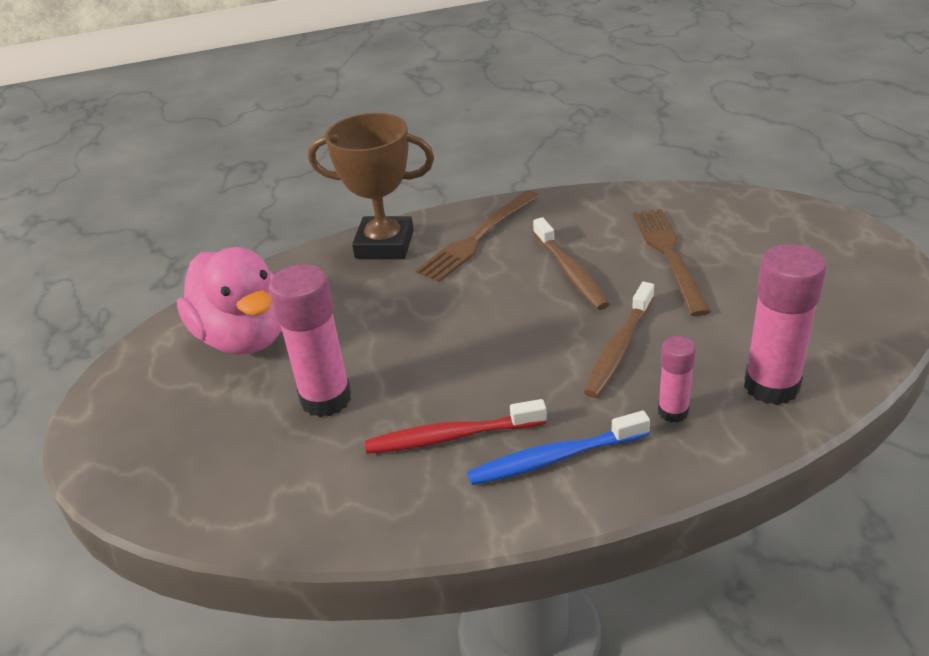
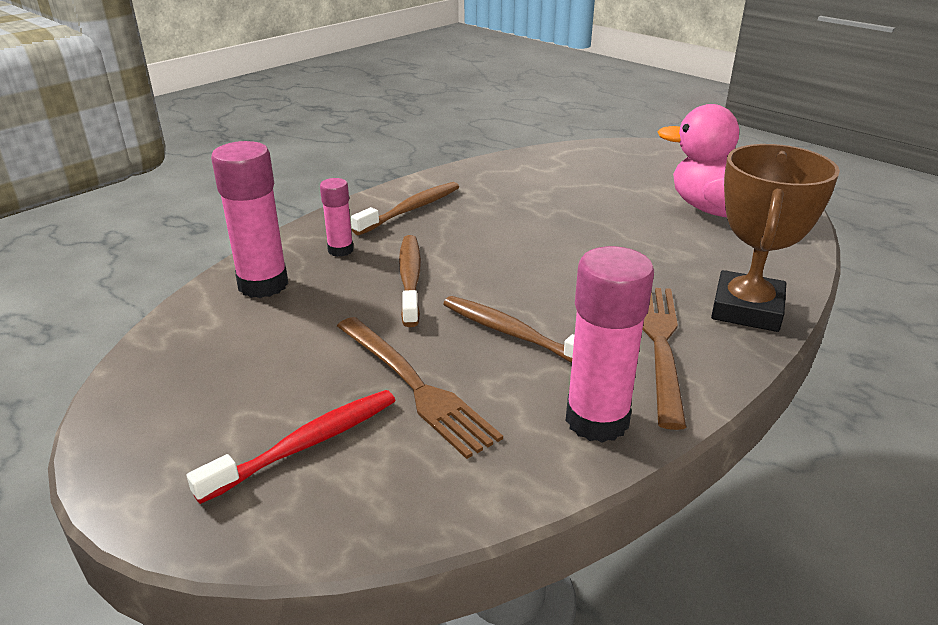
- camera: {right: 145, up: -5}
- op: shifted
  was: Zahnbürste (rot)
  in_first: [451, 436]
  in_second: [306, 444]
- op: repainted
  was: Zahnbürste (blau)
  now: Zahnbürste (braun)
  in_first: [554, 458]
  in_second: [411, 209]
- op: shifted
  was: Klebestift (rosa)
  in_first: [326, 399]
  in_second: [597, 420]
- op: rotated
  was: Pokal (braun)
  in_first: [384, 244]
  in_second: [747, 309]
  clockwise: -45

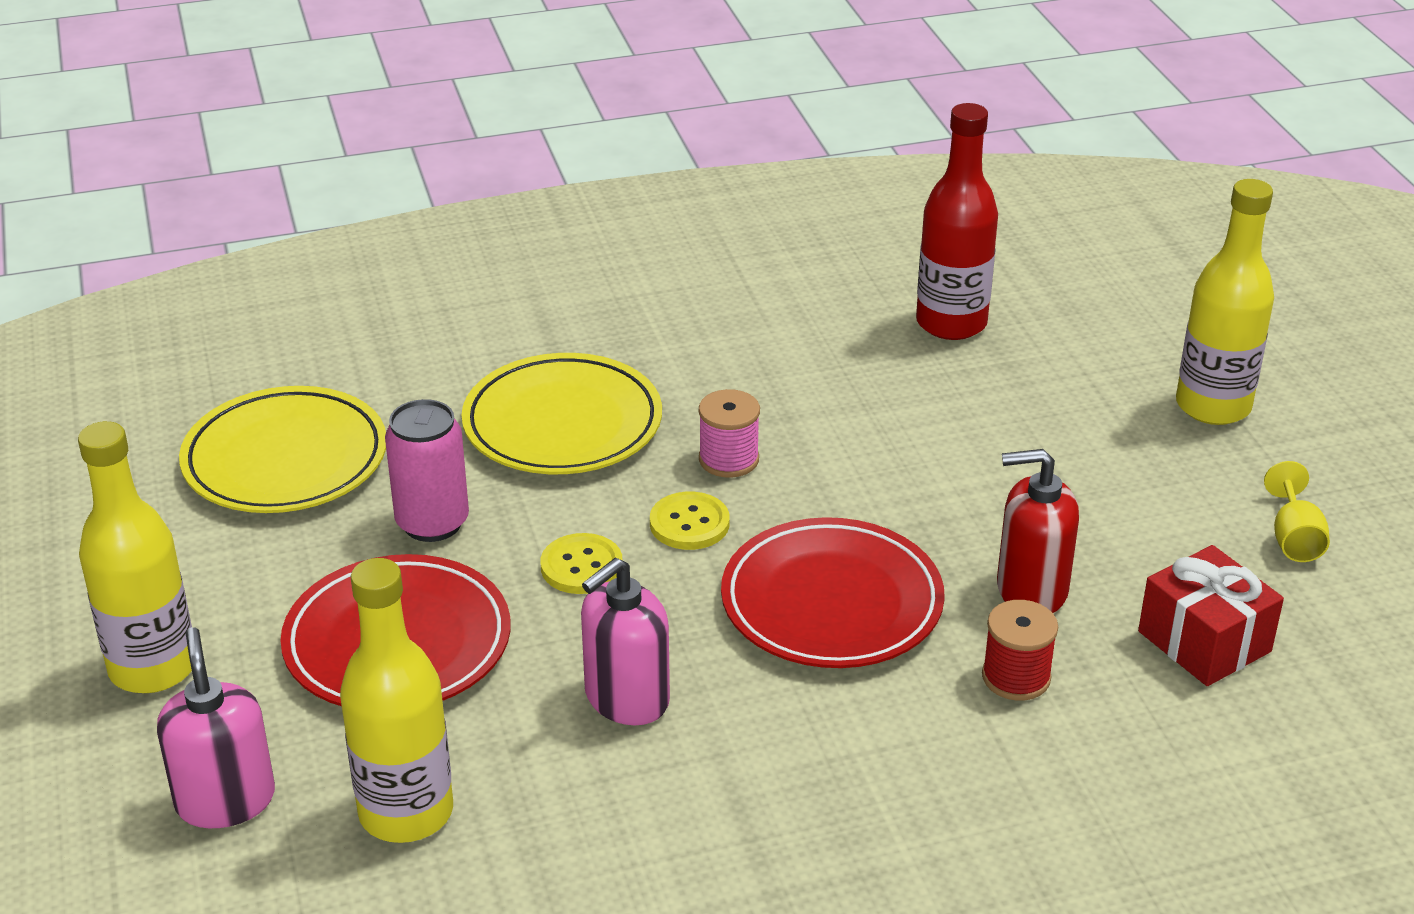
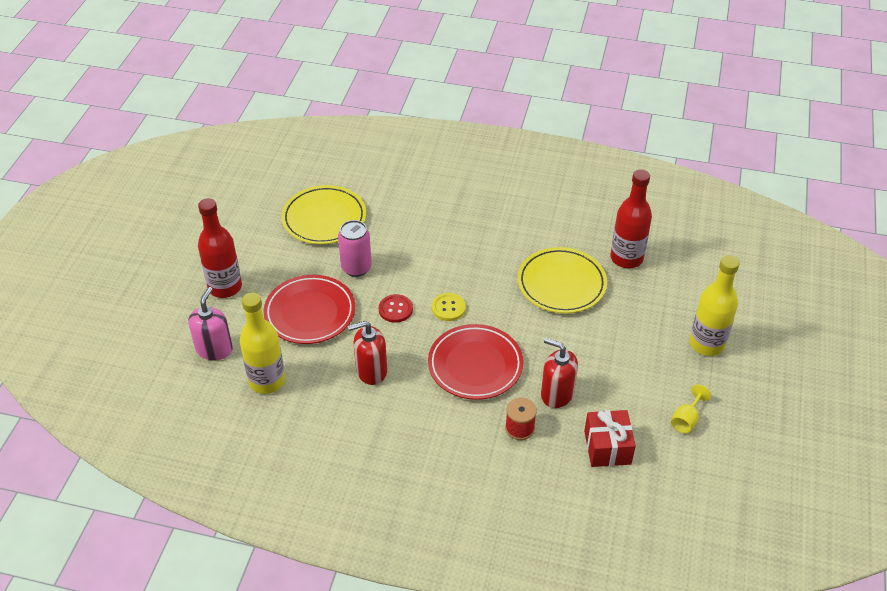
- camera: {right: 30, up: 10}
- op: repainted
  was: Flasche (gelb)
  now: Flasche (rot)
  in_first: [153, 668]
  in_second: [225, 287]
- op: repainted
  was: Seifenspender (rosa)
  now: Seifenspender (rot)
  in_first: [626, 698]
  in_second: [371, 371]
- op: repainted
  was: Knopf (gelb)
  now: Knopf (rot)
  in_first: [581, 566]
  in_second: [395, 309]
- op: shifted
  was: Teller (gelb)
  in_first: [562, 424]
  in_second: [561, 284]
- op: gone
  was: Garnrolle (rosa)
  in_first: [728, 459]

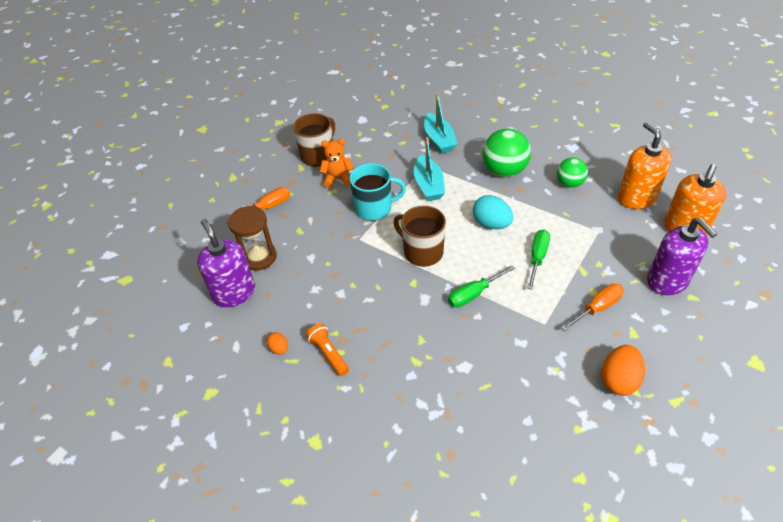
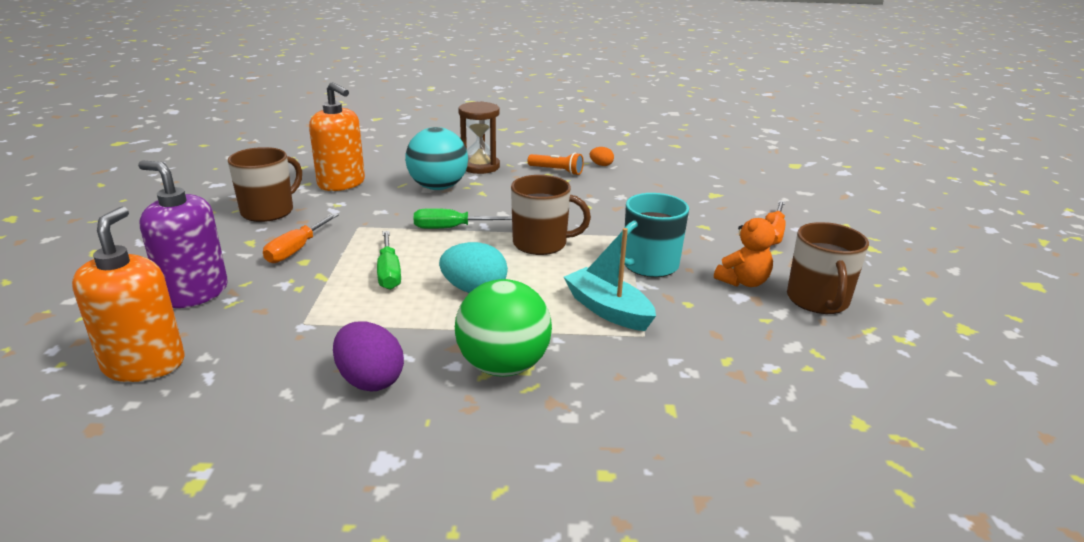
- camera: {right: 145, up: -20}
- op: swapped
  was: Ei (orange)
  now: Tasse (braun)
  in_first: [618, 380]
  in_second: [268, 211]
- op: shifted
  was: Seifenspender (orange)
  in_first: [636, 198]
  in_second: [341, 183]
- op: swapped
  was: Ball (grün)
  now: Ei (lila)
  in_first: [569, 183]
  in_second: [370, 380]
- op: new
  now: Ball (türkis)
  in_second: [438, 187]
- op: rotated
  was: Schraubenzieher (grün)
  in_first: [474, 294]
  in_second: [451, 228]
  clockwise: -120
- op: shifted
  was: Sanduhr (braun)
  in_first: [259, 257]
  in_second: [480, 166]
- op: gone
  was: Seifenspender (lila)
  in_first: [234, 293]
- op: gone
  was: Boot (türkis)
  in_first: [439, 140]

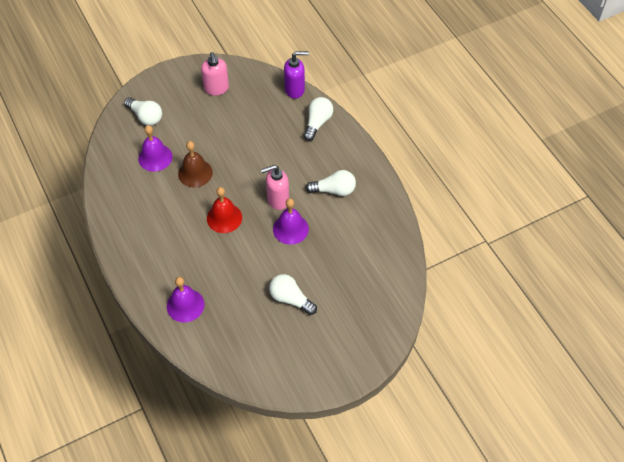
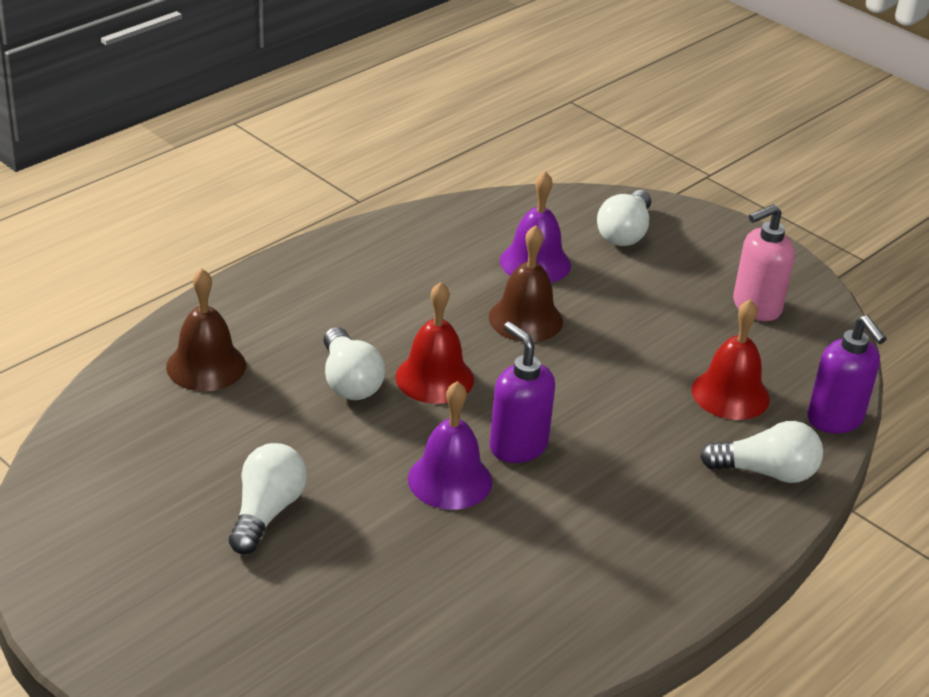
- camera: {right: 70, up: -20}
- op: repainted
  was: Glocke (lila)
  now: Glocke (braun)
  in_first: [185, 305]
  in_second: [206, 366]
- op: shifted
  was: Glühbirne (weiß)
  in_first: [334, 190]
  in_second: [349, 381]
- op: repainted
  was: Seifenspender (rosa)
  now: Seifenspender (lila)
  in_first: [277, 200]
  in_second: [517, 446]
- op: new
  now: Glocke (rot)
  in_second: [730, 394]

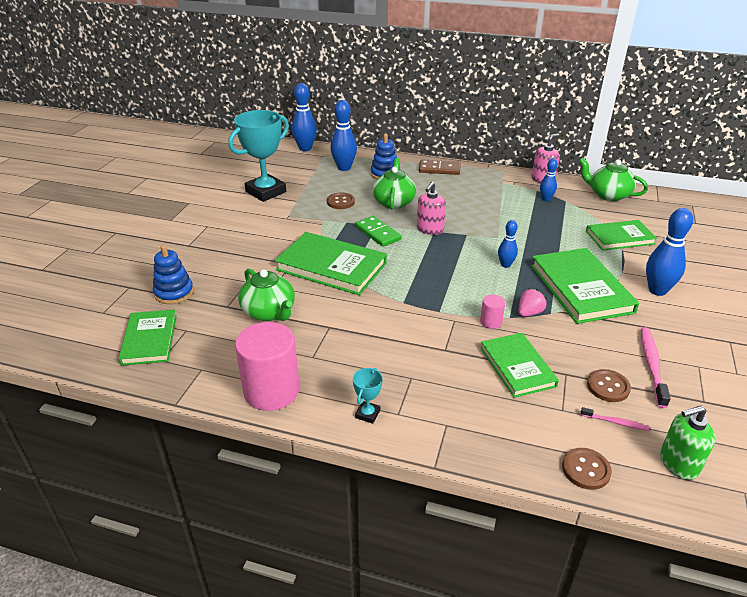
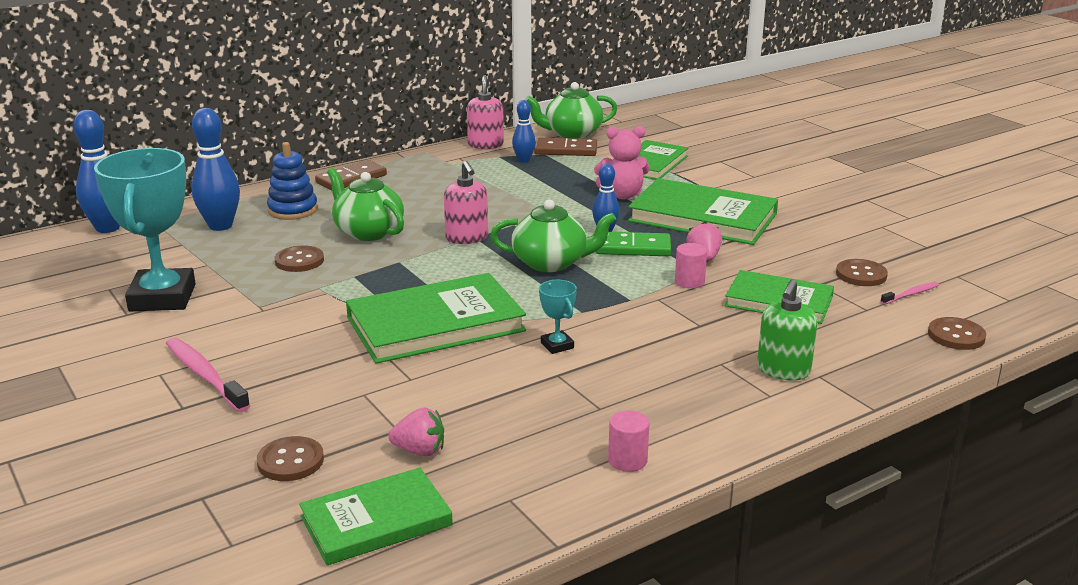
- camera: {right: -50, up: -10}
- op: shifted
  was: Zahnbürste (rosa)
  in_first: [652, 365]
  in_second: [205, 375]
- op: swapped
  was: Stapelspielzeug (blau)
  now: Knopf (braun)
  in_first: [174, 293]
  in_second: [290, 461]
- op: rotated
  was: Buch (grün)
  in_first: [149, 339]
  in_second: [376, 521]
  clockwise: -60
- op: new
  now: Erdbeere (rosa)
  in_second: [420, 451]
- op: shifted
  was: Teekanne (grün)
  in_first: [269, 312]
  in_second: [551, 263]
- op: new
  now: Dominostein (braun)
  in_second: [565, 150]
- op: shifted
  was: Pokal (türkis)
  in_first: [367, 414]
  in_second: [557, 345]
- op: new
  now: Teddybär (rosa)
  in_second: [622, 195]
- op: shifted
  was: Dominostein (grün)
  in_first: [378, 233]
  in_second: [632, 248]
- op: scaled
  was: Vollzylinder (rosa)
  in_first: [271, 391]
  in_second: [627, 460]
  ratio: 0.45
- op: shifted
  was: Seifenspender (grün)
  in_first: [678, 463]
  in_second: [783, 370]
- op: gone
  was: Bowlingkegel (blau)
  in_first: [657, 290]

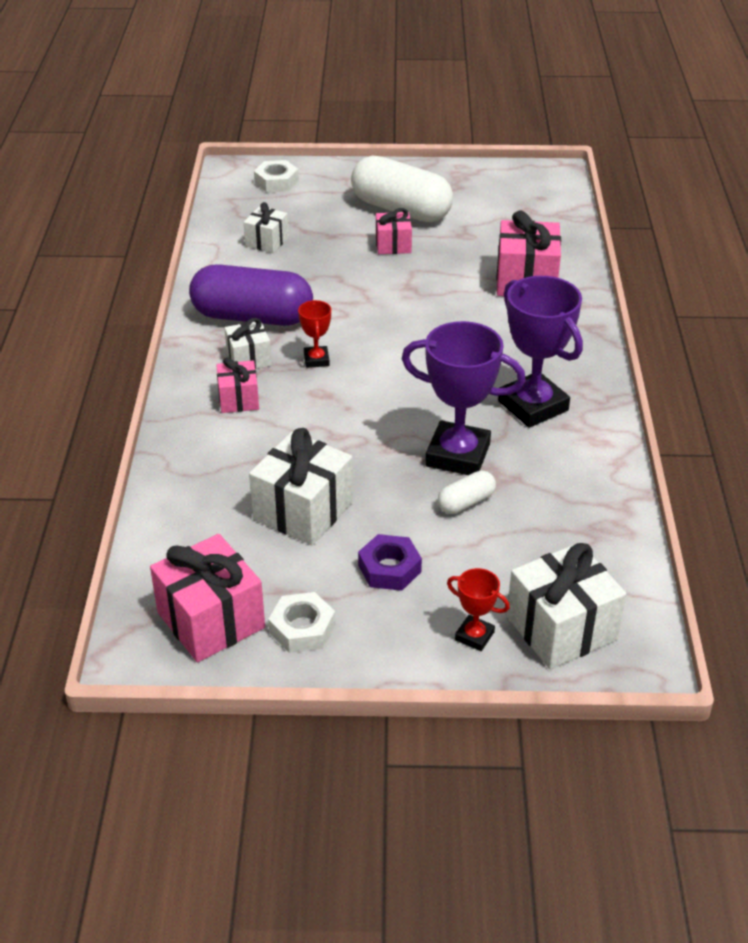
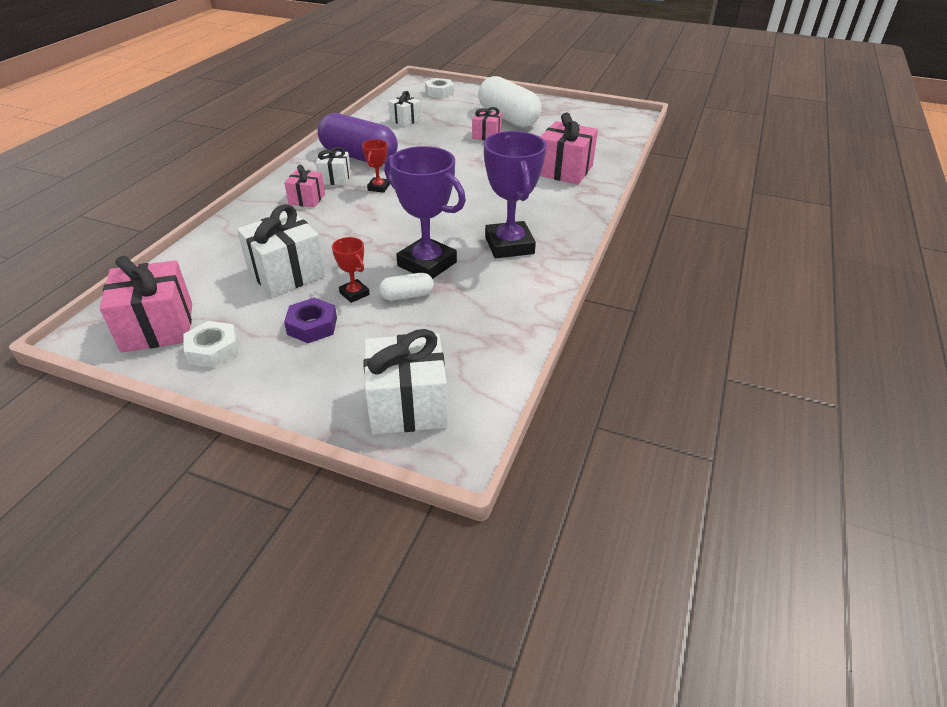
- camera: {right: 20, up: 0}
- op: shifted
  was: Pokal (rot)
  in_first: [474, 636]
  in_second: [354, 293]

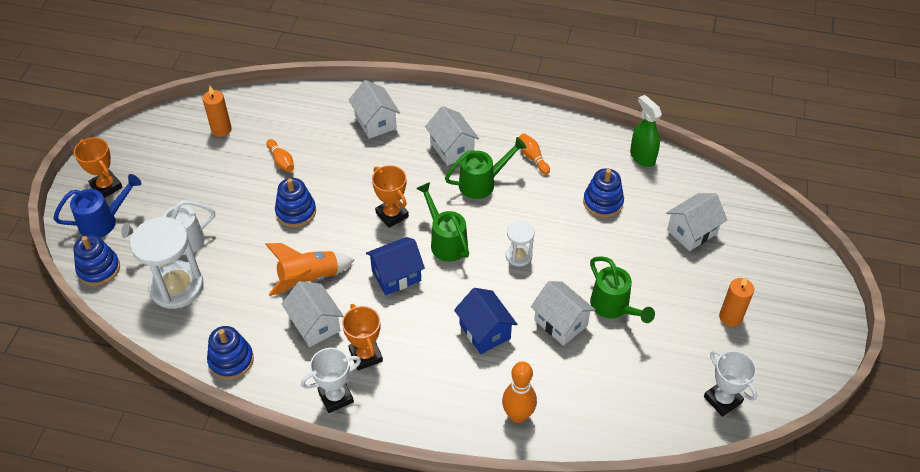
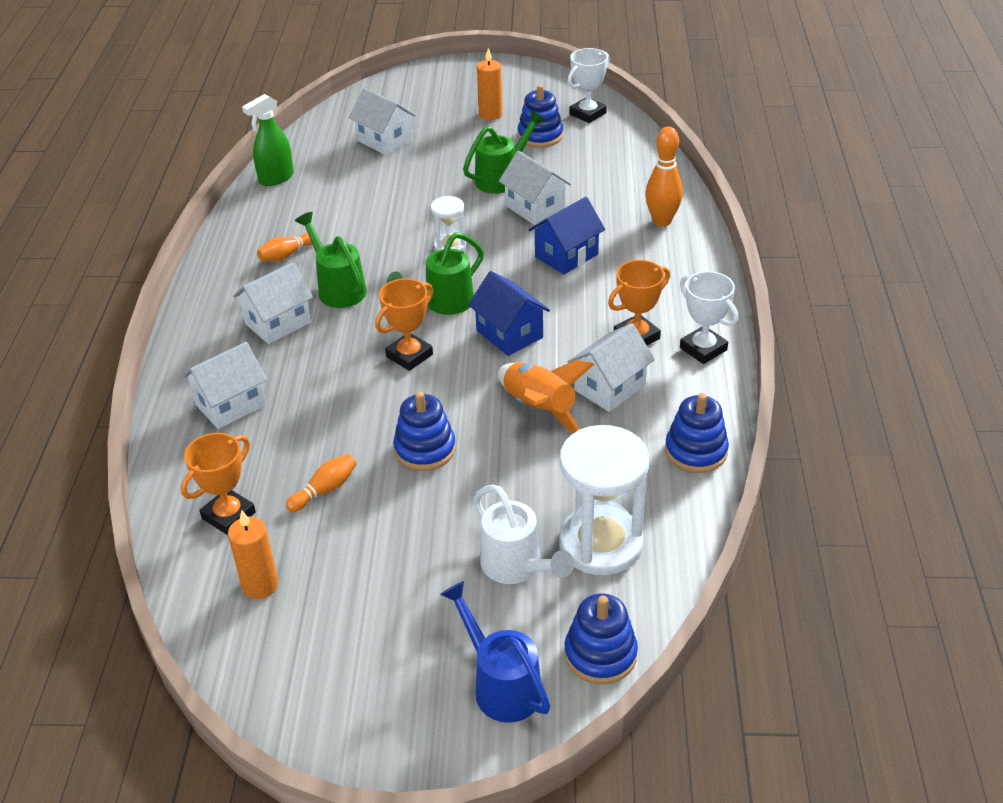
- camera: {right: -100, up: -10}
- op: shifted
  was: Pokal (orange)
  in_first: [106, 187]
  in_second: [229, 515]
- op: rotated
  was: Haus (weiß)
  in_first: [560, 323]
  in_second: [535, 208]
  clockwise: -75
- op: shifted
  was: Stapelspielzeug (blau)
  in_first: [603, 202]
  in_second: [540, 136]

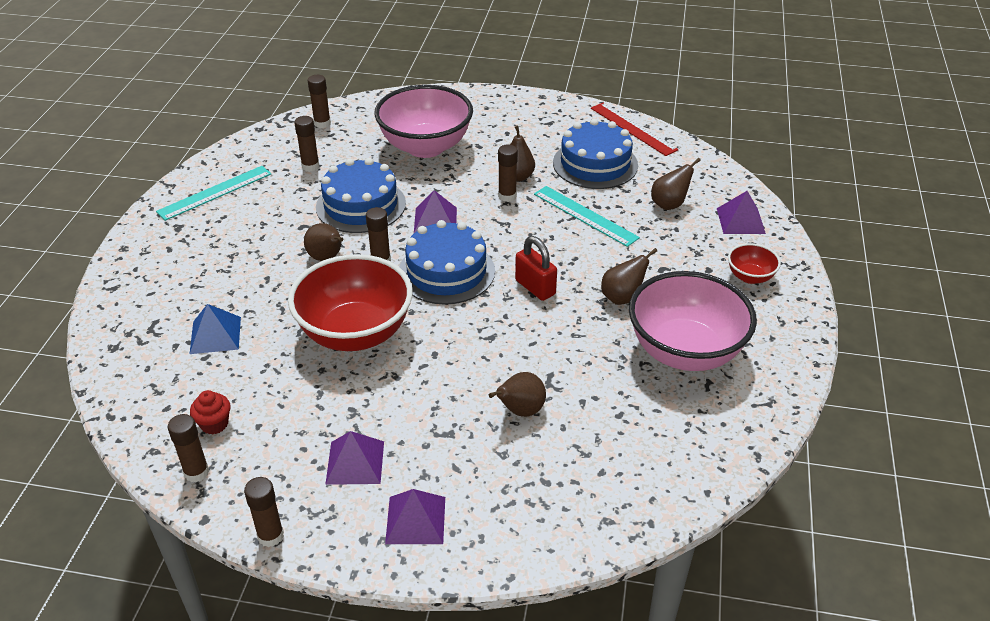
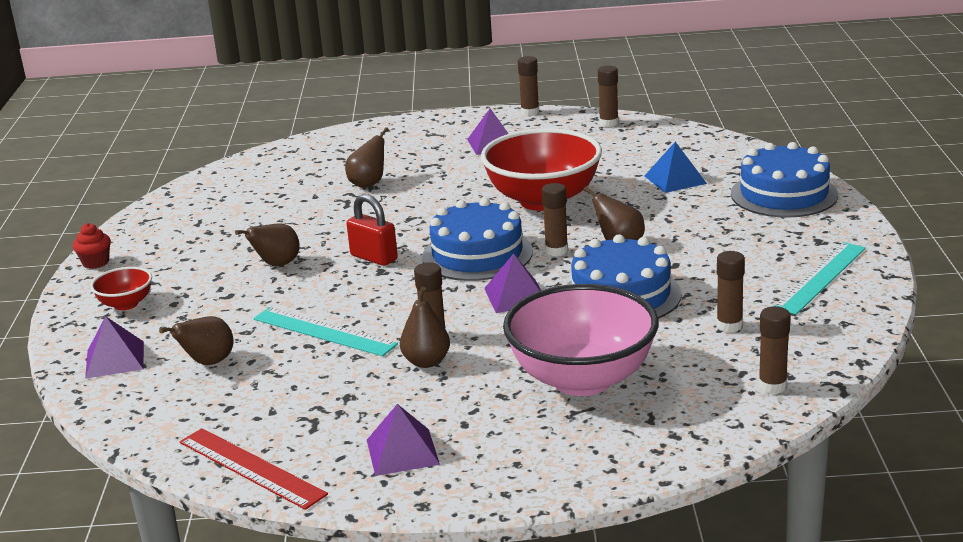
- camera: {right: 170, up: -15}
- op: shifted
  was: Muffin (rot)
  in_first: [214, 424]
  in_second: [95, 263]
- op: shifted
  was: Pyramide (lila)
  in_first: [415, 520]
  in_second: [402, 452]
- op: shifted
  was: Kuchen (blau)
  in_first: [595, 164]
  in_second: [784, 194]
- op: gone
  was: Schüssel (rosa)
  in_first: [685, 351]

